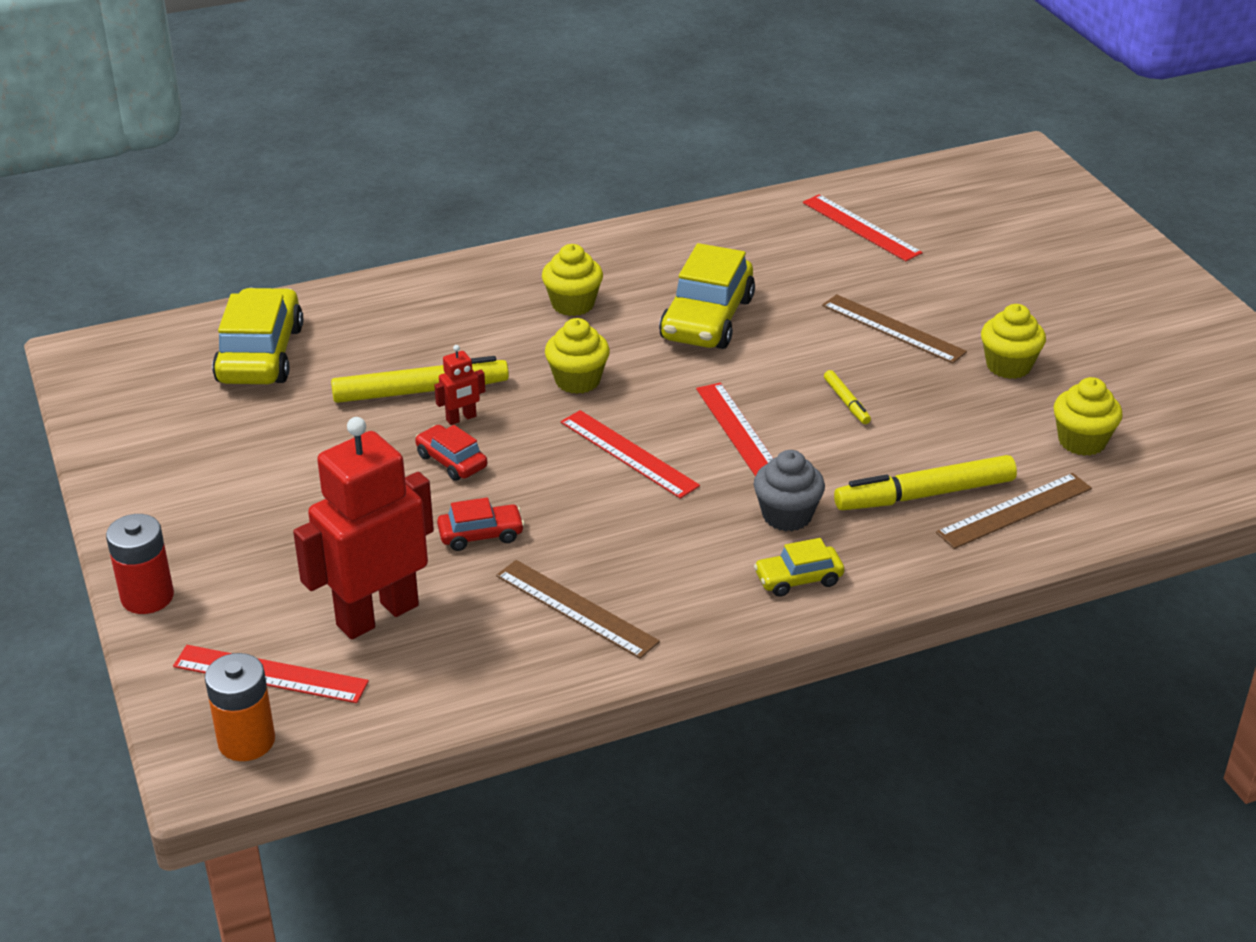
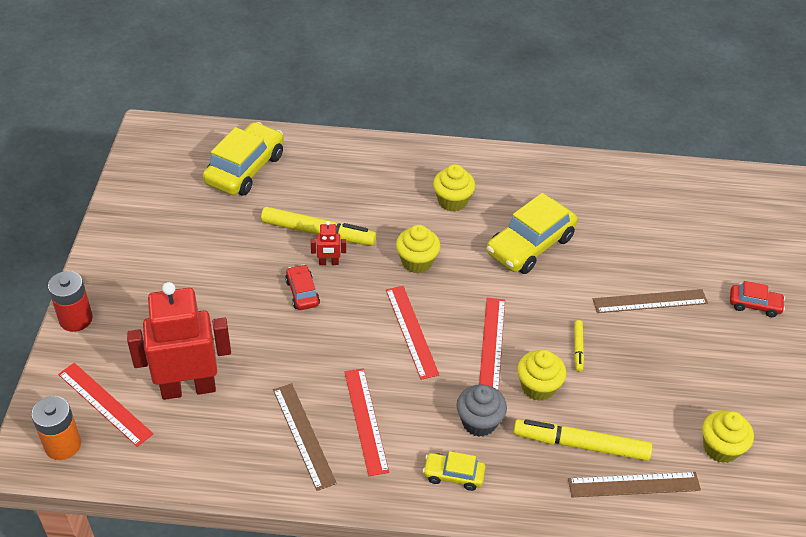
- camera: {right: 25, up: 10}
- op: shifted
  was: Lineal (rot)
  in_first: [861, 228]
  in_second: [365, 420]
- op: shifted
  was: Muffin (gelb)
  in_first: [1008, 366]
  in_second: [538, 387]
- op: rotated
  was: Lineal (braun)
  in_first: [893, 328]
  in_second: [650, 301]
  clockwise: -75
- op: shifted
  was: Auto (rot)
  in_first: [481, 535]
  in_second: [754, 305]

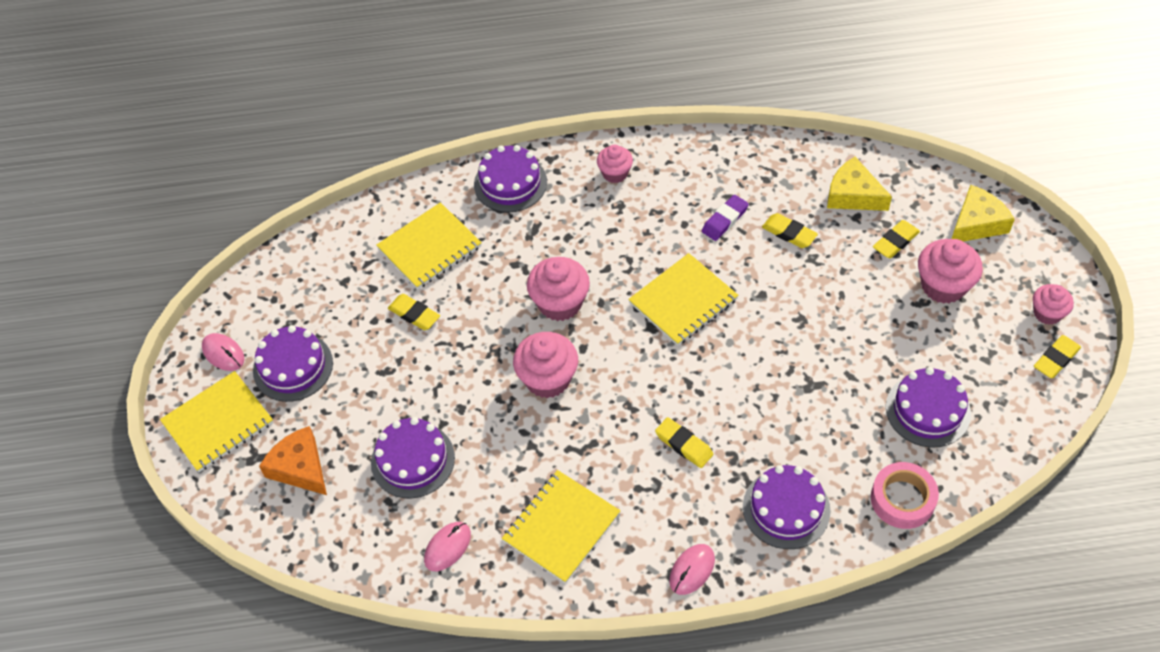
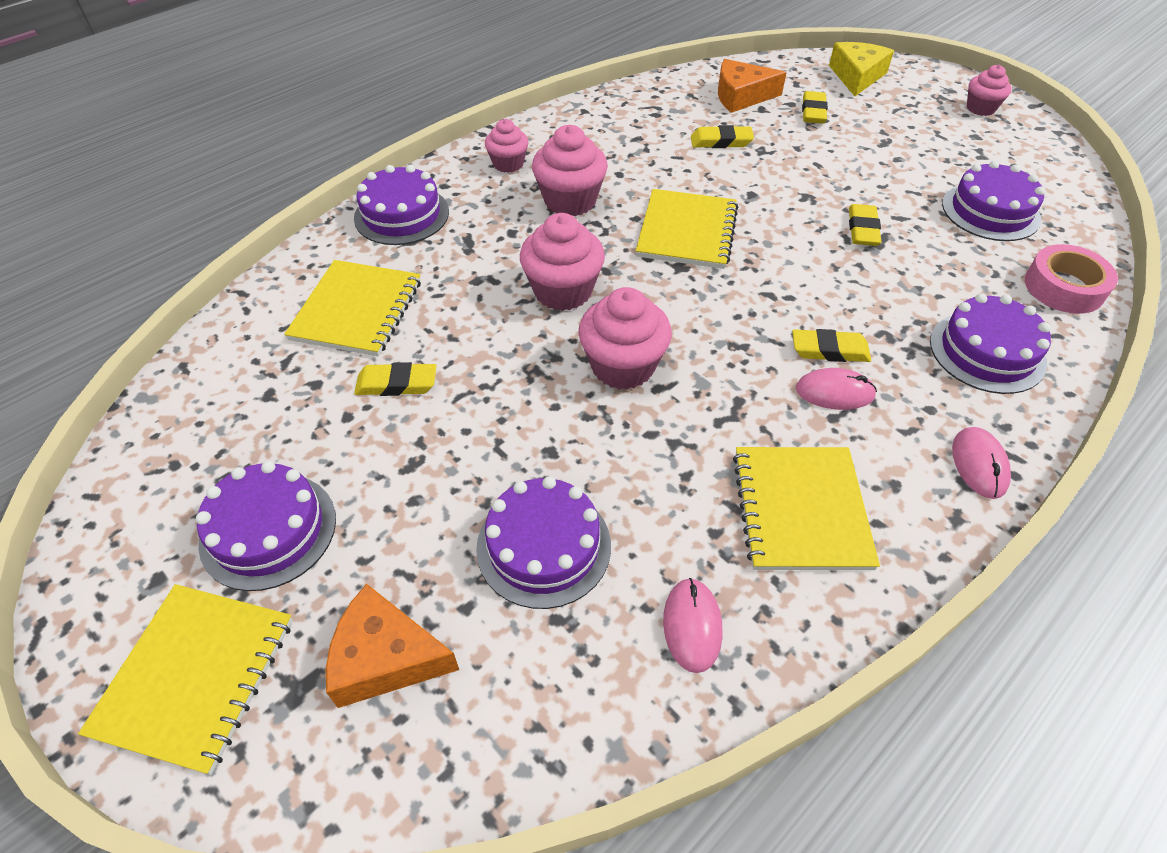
- camera: {right: -40, up: -5}
- op: shifted
  was: Muffin (rosa)
  in_first: [943, 286]
  in_second: [570, 201]
- op: repainted
  was: Käse (gelb)
  now: Käse (orange)
  in_first: [853, 195]
  in_second: [741, 96]
- op: shifted
  was: Computermaus (rosa)
  in_first: [223, 353]
  in_second: [835, 392]
- op: shifted
  was: Radiergummi (gelb)
  in_first: [1056, 359]
  in_second: [863, 229]
- op: gone
  was: Radiergummi (lila)
  in_first: [724, 220]

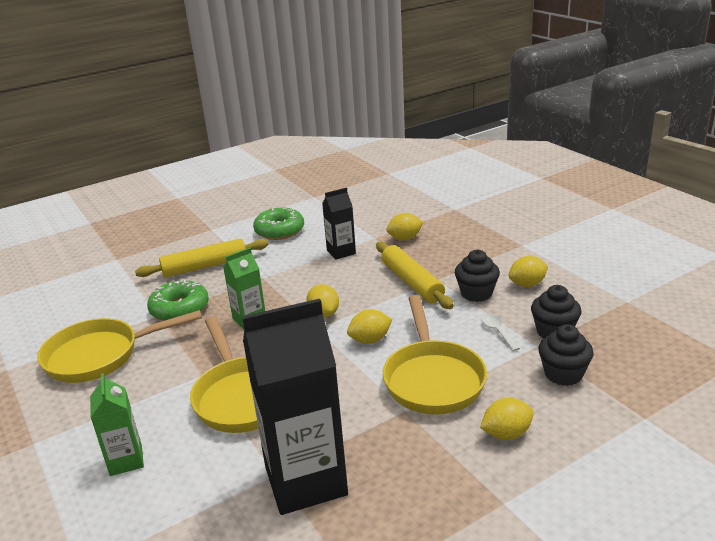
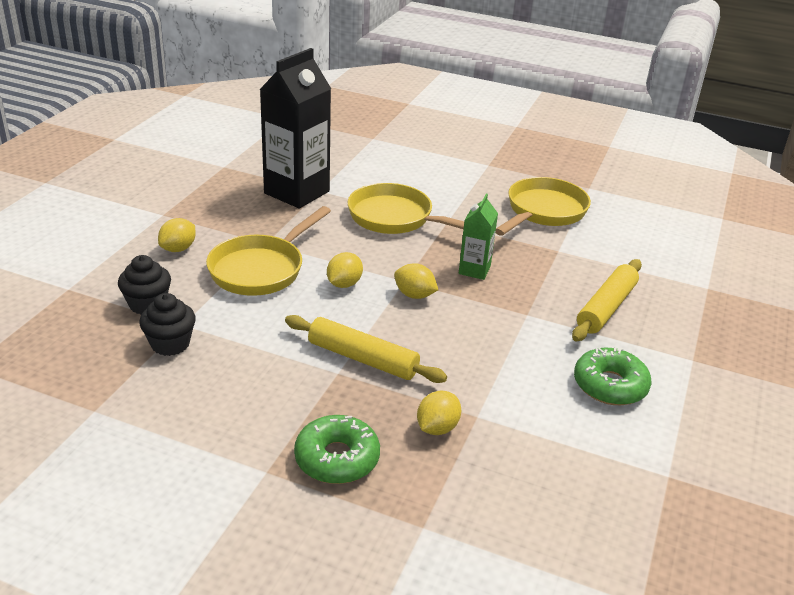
- camera: {right: 140, up: 5}
- op: rotated
  was: Pfanne (gelb)
  in_first: [432, 379]
  in_second: [261, 269]
  clockwise: -105
- op: shifted
  was: Donut (grün)
  in_first: [180, 309]
  in_second: [337, 458]
- op: gone
  was: Getränkekarton (grün)
  in_first: [126, 460]
- op: gone
  was: Getränkekarton (schwarz)
  in_first: [341, 252]
- op: gone
  was: Muffin (schwarz)
  in_first: [476, 293]
- op: gone
  was: Löffel (weiß)
  in_first: [497, 331]
- op: gone
  was: Zitrone (gelb)
  in_first: [527, 284]

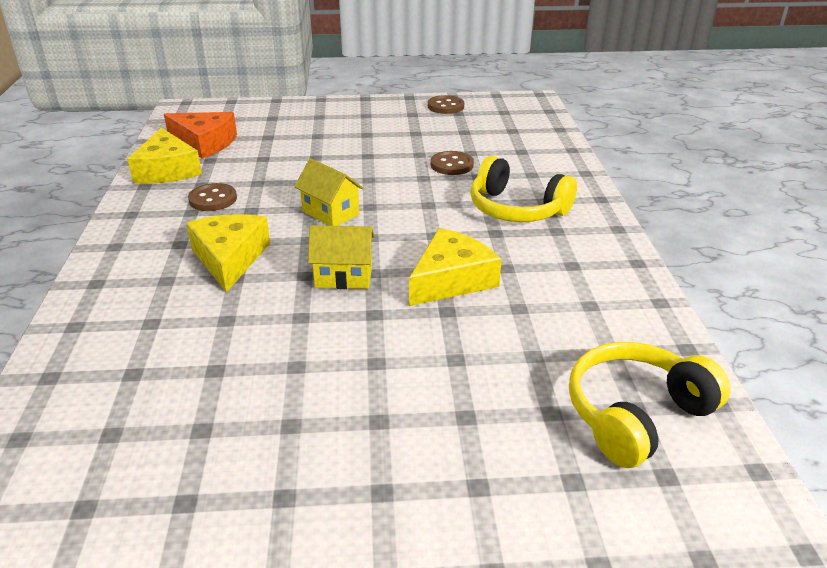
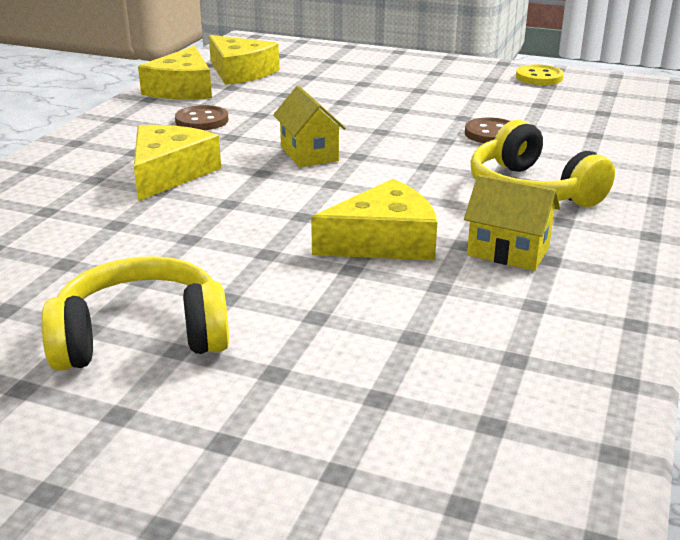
- camera: {right: 25, up: -5}
- op: shifted
  was: Kopfhörer (gelb)
  in_first: [636, 415]
  in_second: [141, 337]
- op: repainted
  was: Käse (orange)
  now: Käse (gelb)
  in_first: [205, 143]
  in_second: [240, 72]
- op: shifted
  was: Haus (gelb)
  in_first: [343, 277]
  in_second: [508, 251]
- op: repainted
  was: Knopf (braun)
  now: Knopf (gelb)
  in_first: [445, 106]
  in_second: [539, 77]

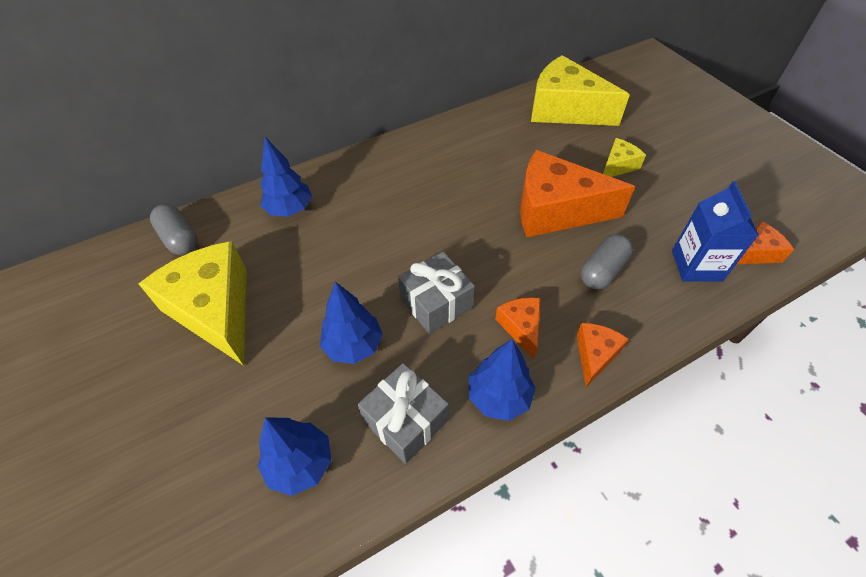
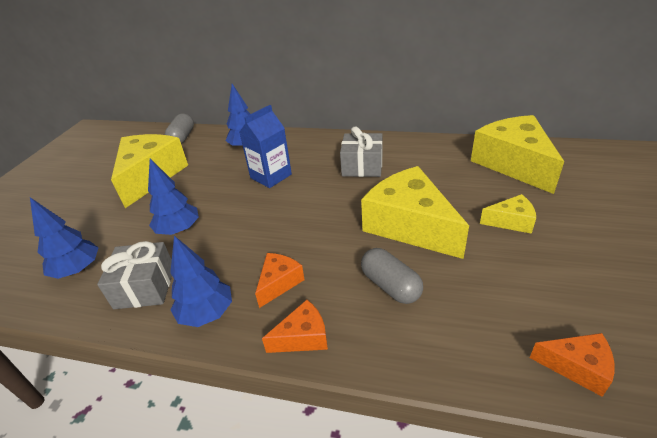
- camera: {right: 45, up: -15}
- op: shifted
  was: Getränkekarton (blau)
  in_first: [696, 265]
  in_second: [271, 176]
- op: shifted
  was: Geschenk (grau)
  in_first: [436, 303]
  in_second: [362, 166]
- op: repainted
  was: Käse (orange)
  now: Käse (gelb)
  in_first: [556, 210]
  in_second: [409, 225]
- op: rotated
  was: Kapsel (grau)
  in_first: [602, 271]
  in_second: [390, 286]
  clockwise: 60

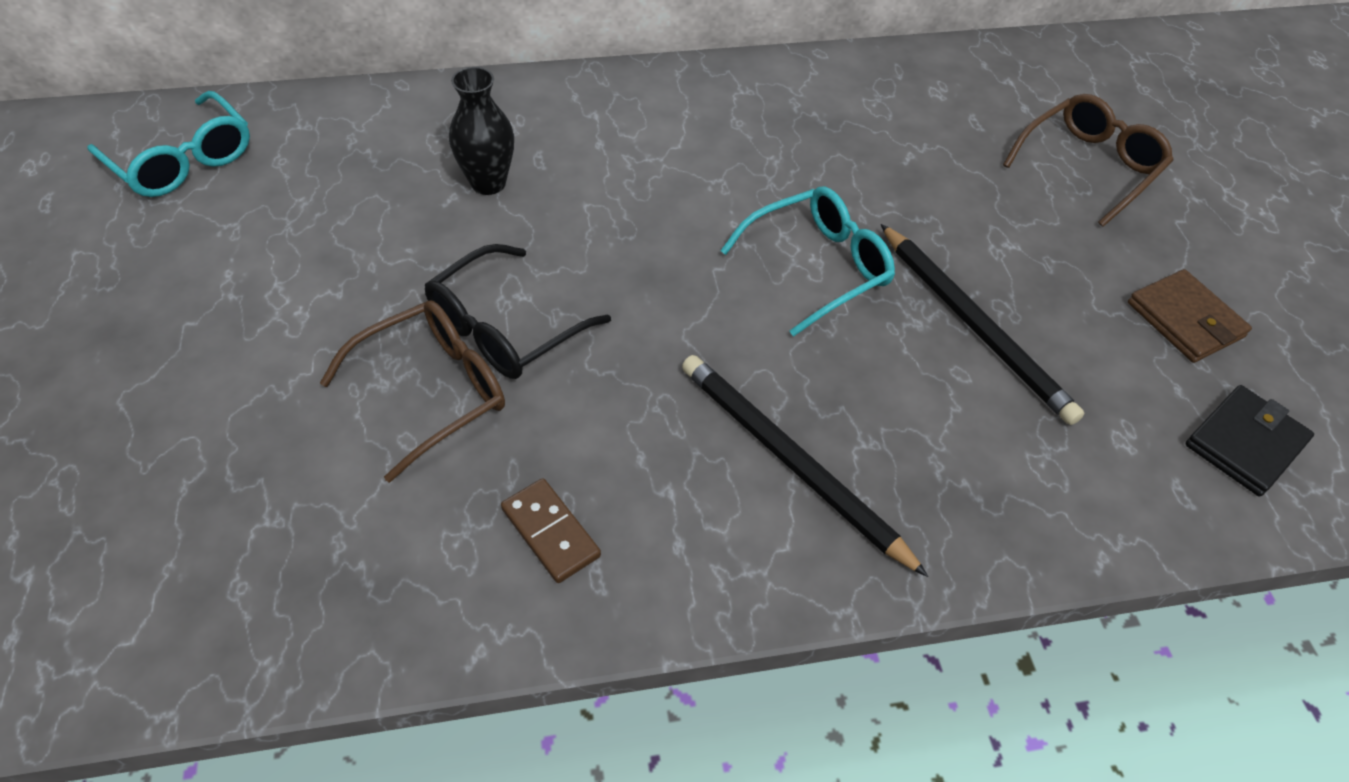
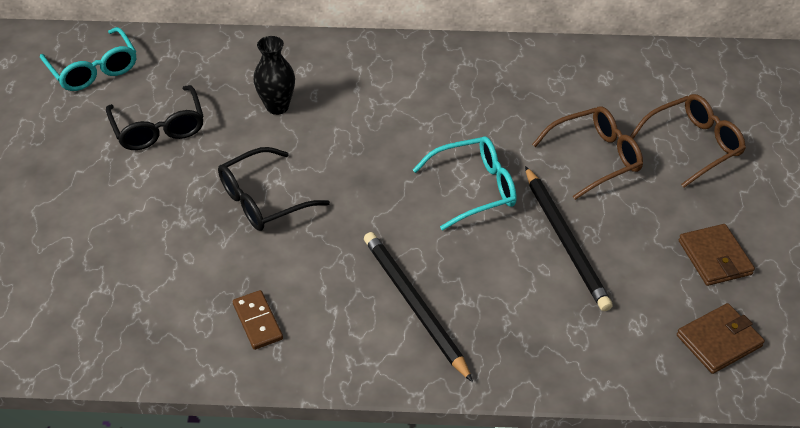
- camera: {right: 15, up: -5}
- op: new
  now: Brille (schwarz)
  in_second: [159, 128]
- op: shifted
  was: Brille (braun)
  in_first: [433, 391]
  in_second: [595, 158]
- op: repainted
  was: Geldbörse (schwarz)
  now: Geldbörse (braun)
  in_first: [1245, 443]
  in_second: [719, 341]

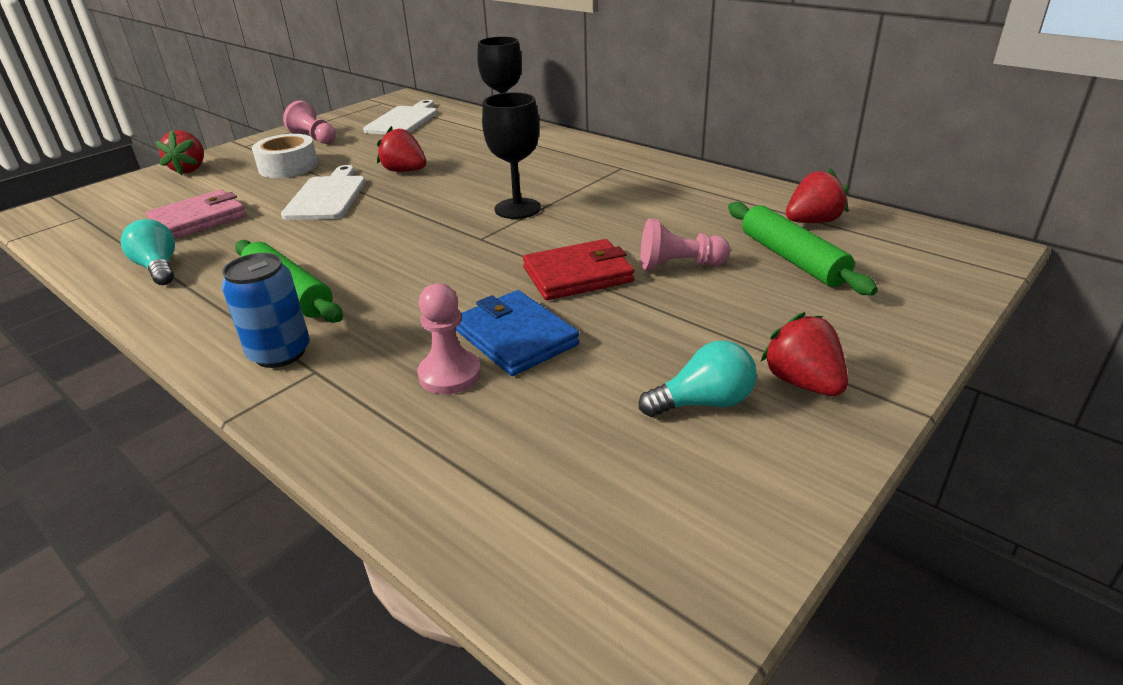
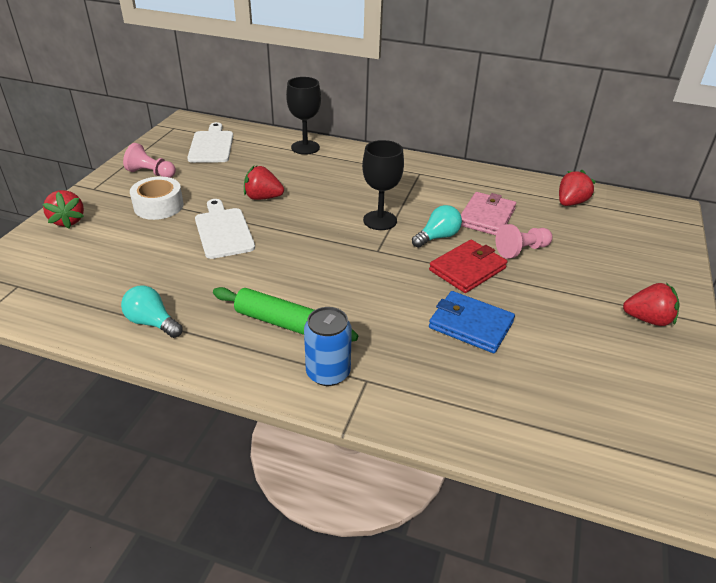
- camera: {right: -25, up: 5}
- op: shifted
  was: Glühbirne (türkis)
  in_first: [703, 403]
  in_second: [437, 237]
- op: shifted
  was: Geldbörse (rosa)
  in_first: [198, 220]
  in_second: [486, 217]
- op: rotated
  was: Erdbeere (rot)
  in_first: [802, 382]
  in_second: [647, 319]
  clockwise: 150
- op: gone
  was: Bauer (rosa)
  in_first: [450, 374]
- op: gone
  was: Nudelholz (grün)
  in_first: [792, 259]

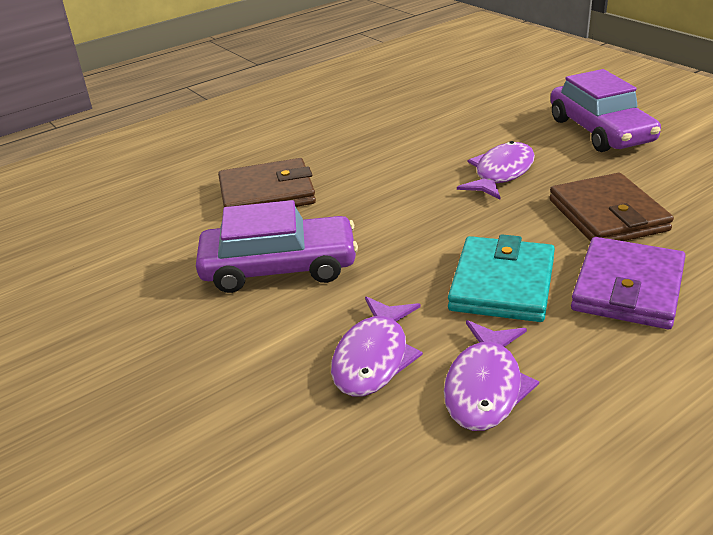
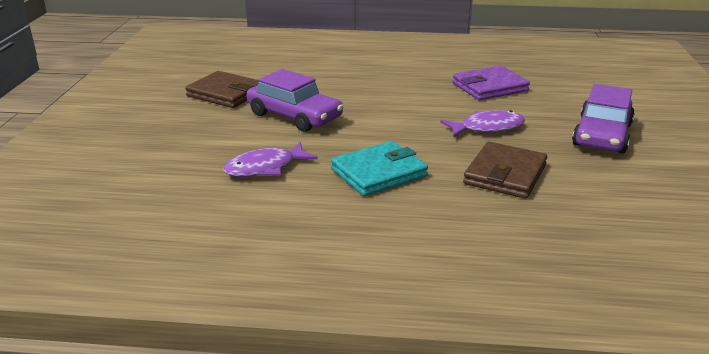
- camera: {right: 40, up: -5}
- op: shifted
  was: Geldbörse (braun)
  in_first: [267, 193]
  in_second: [226, 93]
- op: shifted
  was: Geldbörse (lila)
  in_first: [628, 288]
  in_second: [489, 87]
- op: gone
  was: Fisch (lila)
  in_first: [485, 387]

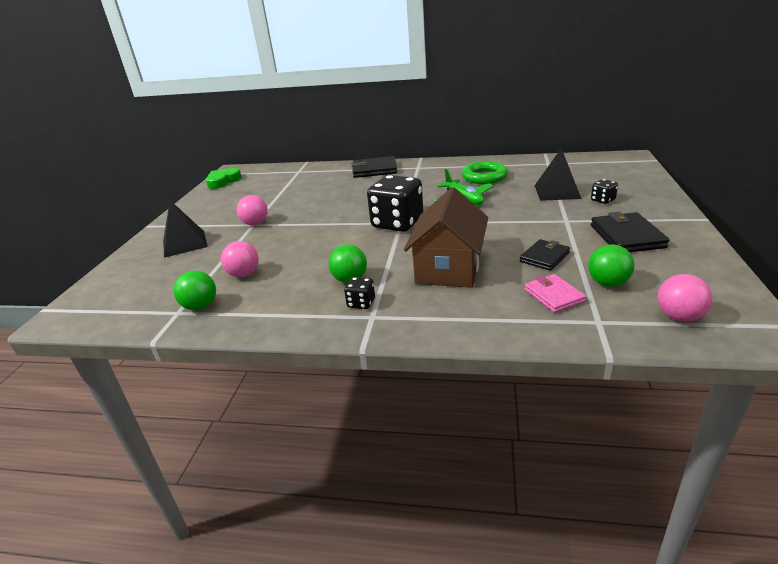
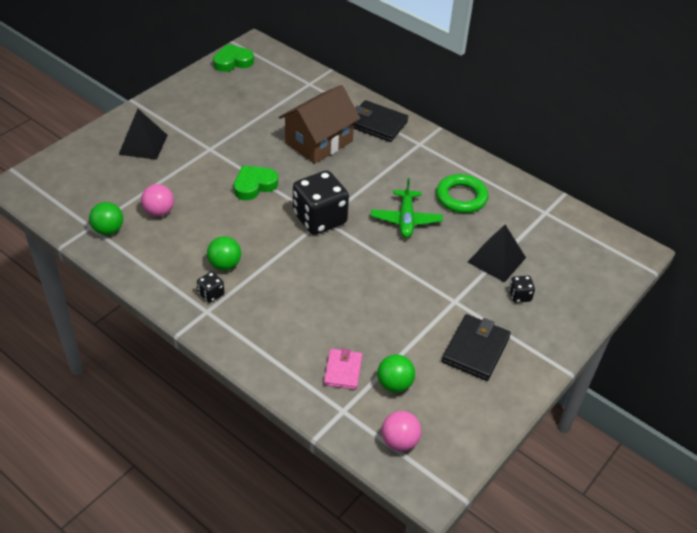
- camera: {right: 25, up: 15}
- op: new
  now: Herz (grün)
  in_second: [254, 185]
- op: shifted
  was: Haus (braun)
  in_first: [449, 267]
  in_second: [319, 142]
- op: gone
  was: Ball (rosa)
  in_first: [255, 223]
- op: gone
  was: Geldbörse (schwarz)
  in_first: [544, 257]

